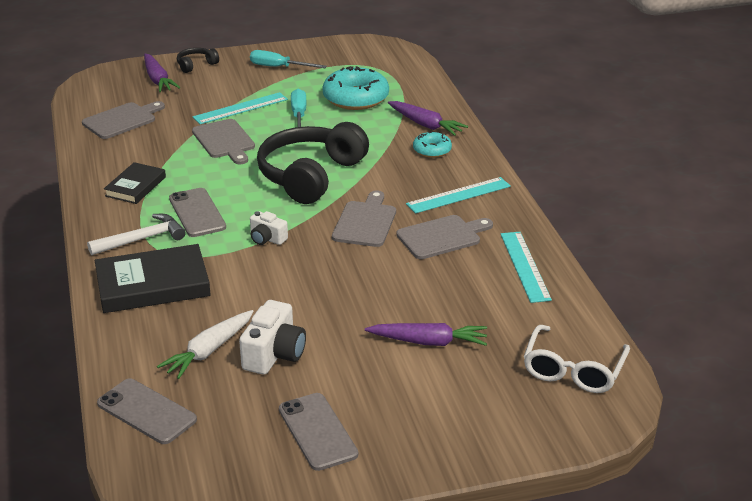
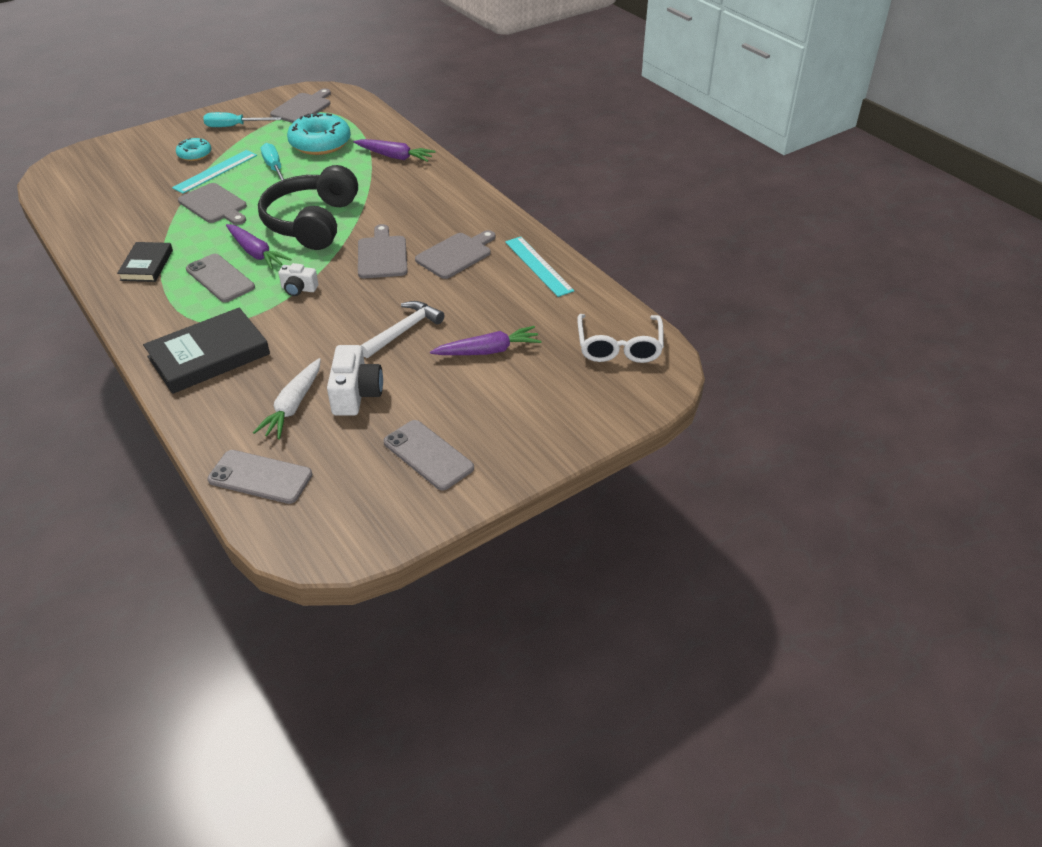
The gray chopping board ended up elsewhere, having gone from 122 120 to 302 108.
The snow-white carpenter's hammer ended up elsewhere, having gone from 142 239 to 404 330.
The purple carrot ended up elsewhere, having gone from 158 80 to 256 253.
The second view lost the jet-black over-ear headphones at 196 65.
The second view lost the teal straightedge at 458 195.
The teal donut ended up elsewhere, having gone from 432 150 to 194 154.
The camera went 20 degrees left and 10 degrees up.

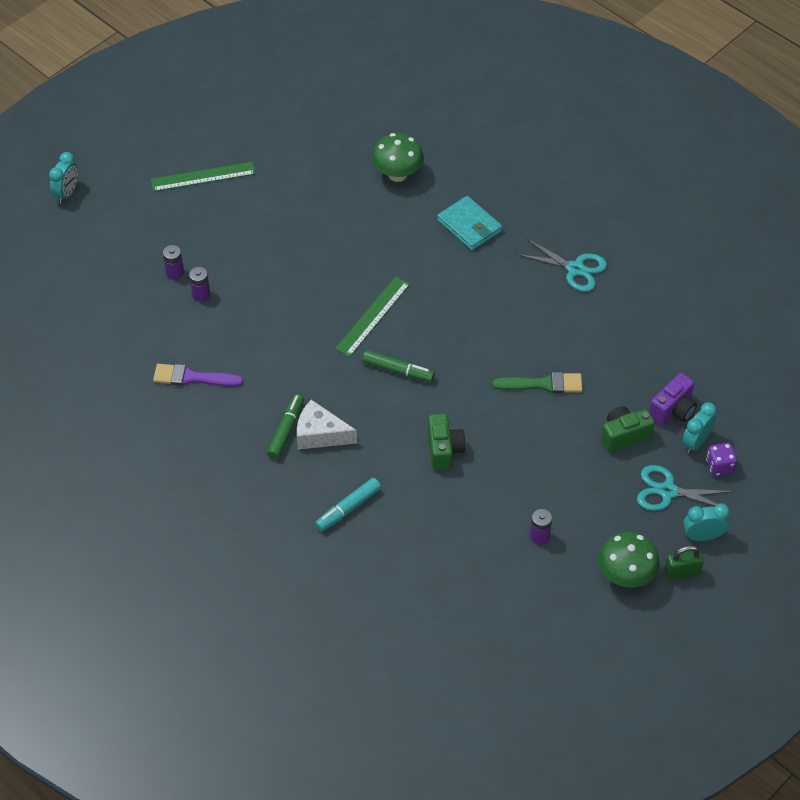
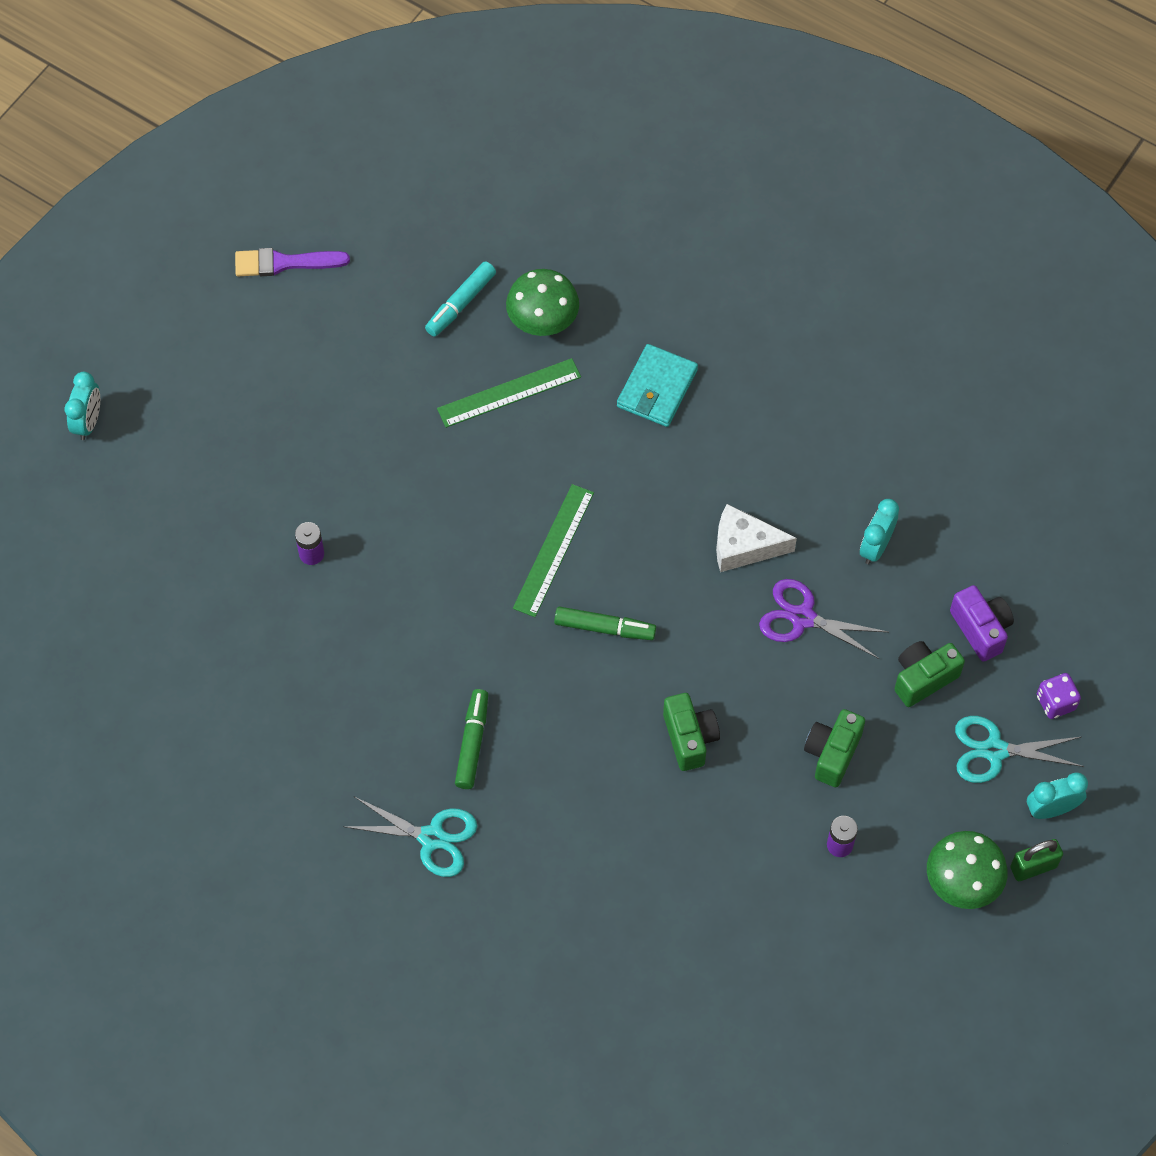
The emerald straightedge ended up elsewhere, having gone from 203 177 to 509 393.
The purple brush ended up elsewhere, having gone from 192 378 to 284 263.
The second view lost the purple AA battery at 175 273.
The snow-white piece of cheese ended up elsewhere, having gone from 320 434 to 744 546.
The teal marker ended up elsewhere, having gone from 348 508 to 461 304.
The teal wallet at 469 225 ended up facing another way, 75 degrees clockwise from before.
Where the emerald brush stood at 543 384, the purple pair of scissors came to stand at 802 617.
The teal pair of scissors ended up elsewhere, having gone from 575 269 to 432 838.
The purple photo camera at 673 410 ended up facing another way, 60 degrees counterclockwise from before.
The teal alarm clock ended up elsewhere, having gone from 696 442 to 875 547.
The second view gained the emerald photo camera at 832 754.
The camera went 10 degrees left and 10 degrees up.

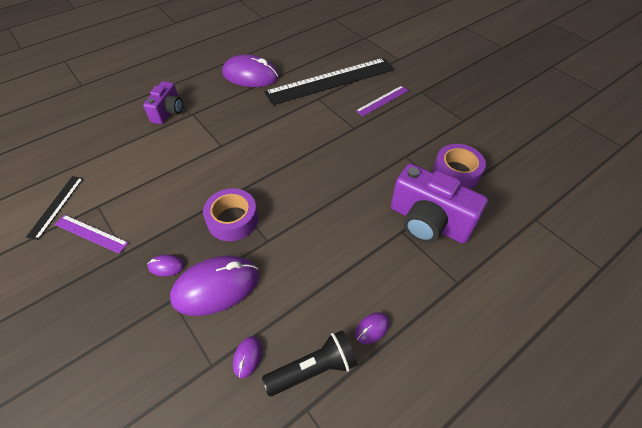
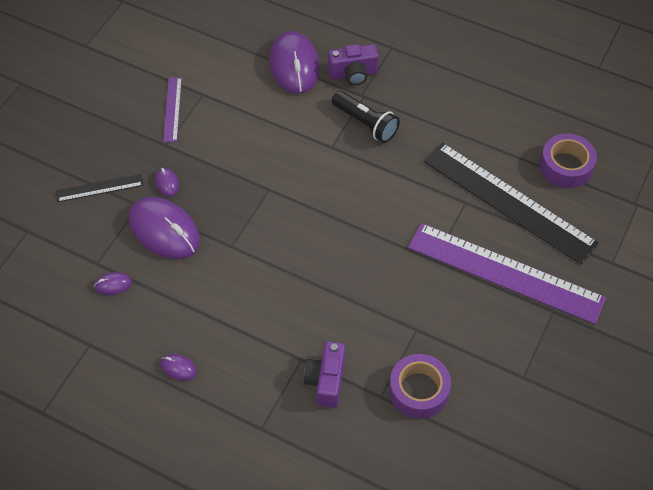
The jet-black straightedge ended up elsewhere, having gone from 56 206 to 99 188.
The purple roll of tape ended up elsewhere, having gone from 232 220 to 566 166.
The purple computer mouse ended up elsewhere, having gone from 250 75 to 294 65.
The jet-black pocket torch ended up elsewhere, having gone from 313 369 to 365 123.
The size of the purple straightedge at 382 100 changed by a factor of 2.20.
The size of the purple photo camera at 428 222 changed by a factor of 0.60.
The camera went 65 degrees right and 5 degrees up.

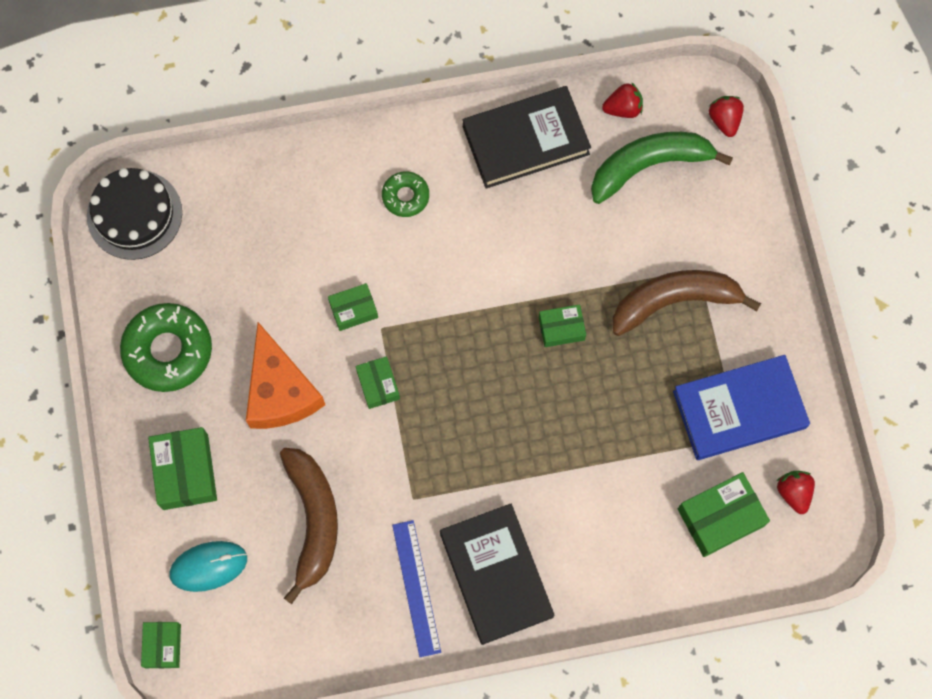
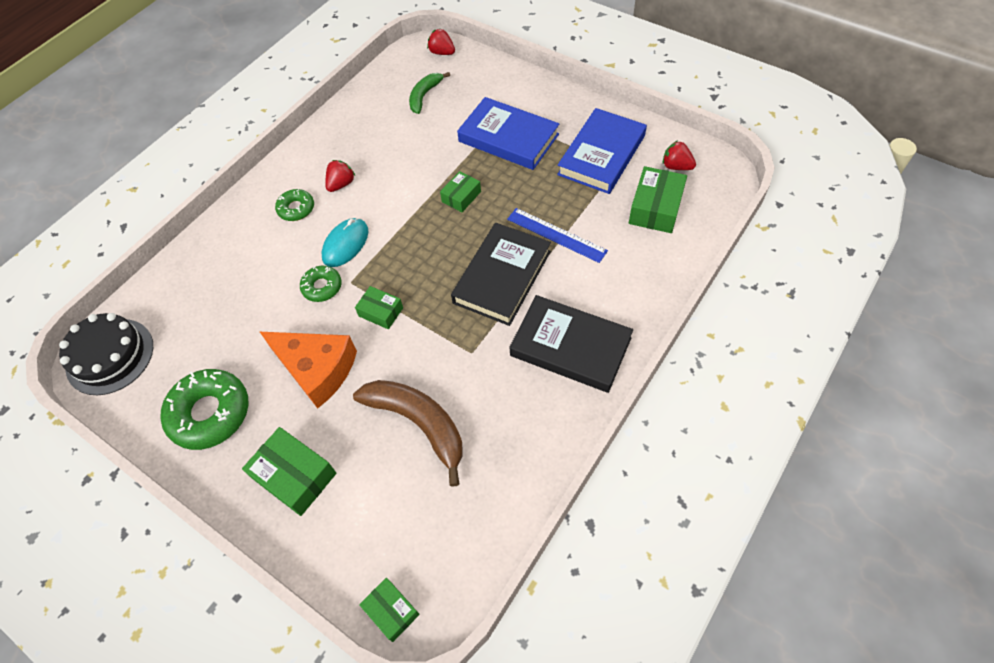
The teal computer mouse ended up elsewhere, having gone from 208 566 to 345 244.
Where the emerald parcel stood at 353 310, the emerald donut came to stand at 322 287.
The cobalt straightedge ended up elsewhere, having gone from 416 588 to 556 234.
The jet-black hardback ended up elsewhere, having gone from 525 140 to 502 277.
The size of the emerald banana fruit at 649 165 changed by a factor of 0.59.
The crimson strawberry ended up elsewhere, having gone from 623 108 to 341 184.
Where the dark brown banana fruit stood at 674 301, the cobalt hardback came to stand at 508 138.
The camera went 40 degrees left and 15 degrees down.

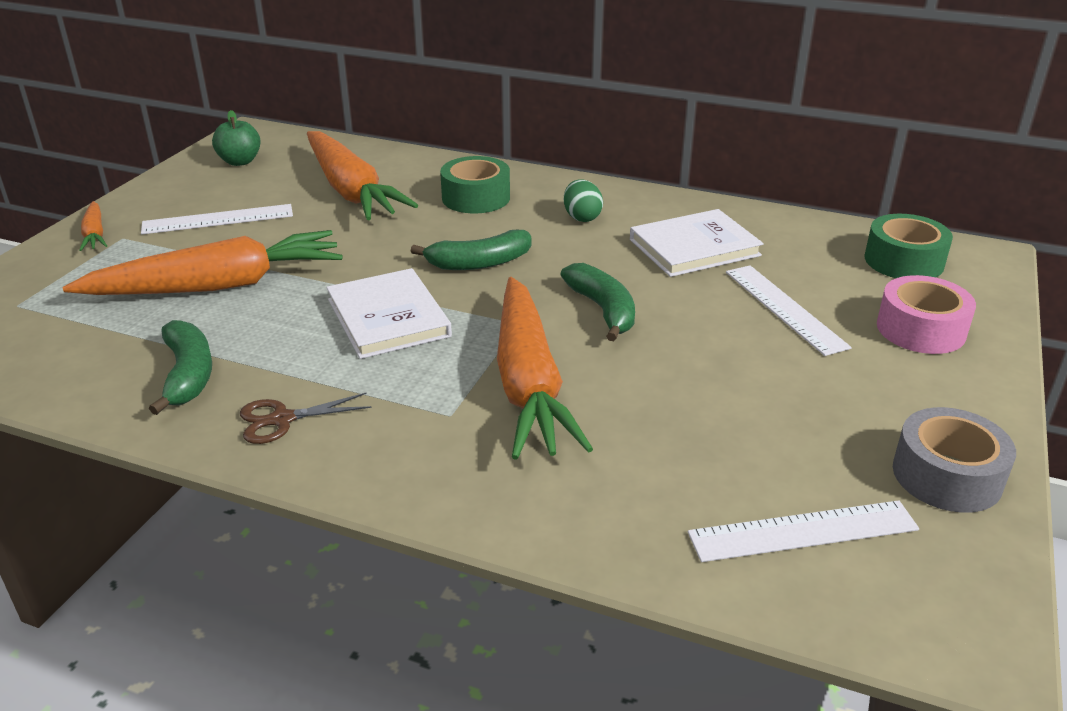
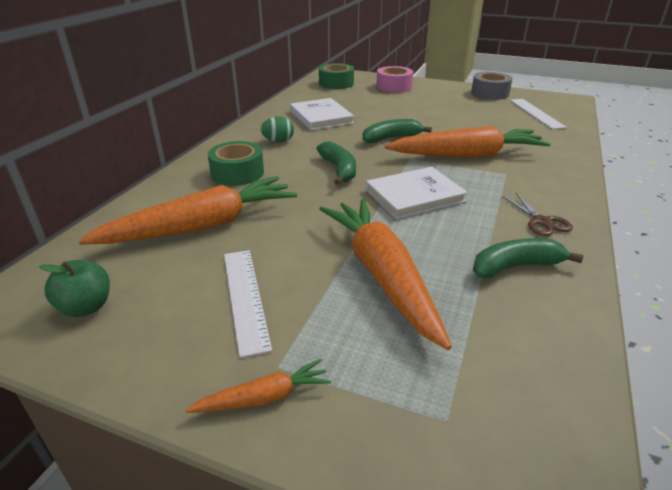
The second view lost the snow-white straightedge at 784 308.
The camera went 90 degrees left and 0 degrees up.

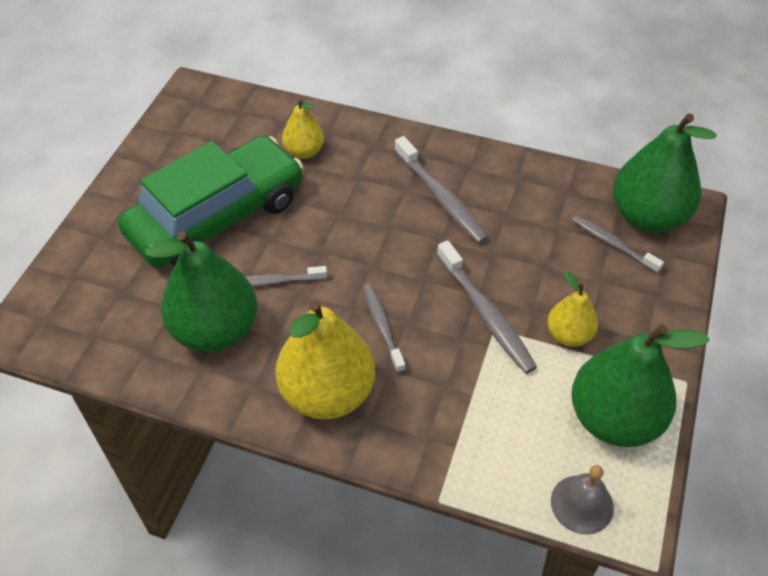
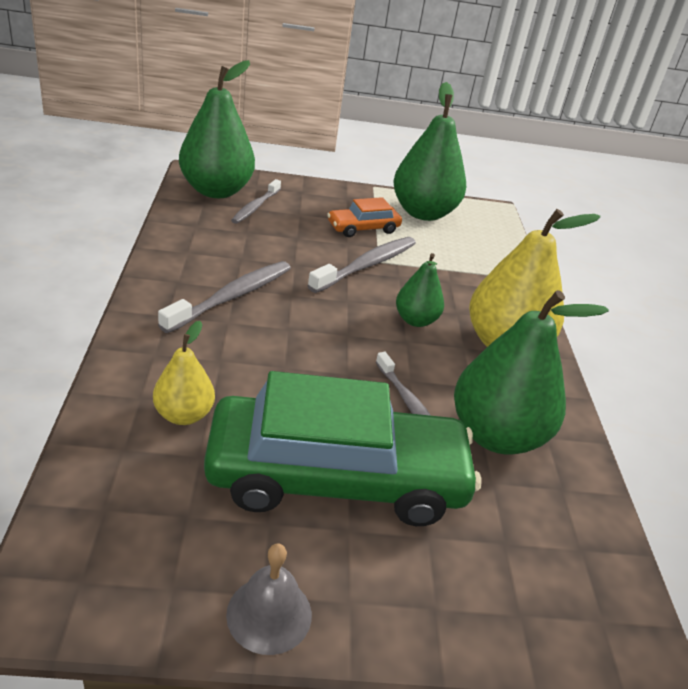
The emerald toy car at 217 217 ended up facing another way, 150 degrees clockwise from before.
Where the gray toothbrush stood at 382 326, the emerald pear came to stand at 415 320.
Where the bright yellow pear stood at 568 335, the orange-coloured toy car came to stand at 363 228.
The gray school bell ended up elsewhere, having gone from 582 504 to 269 614.
The camera went 115 degrees left and 15 degrees down.

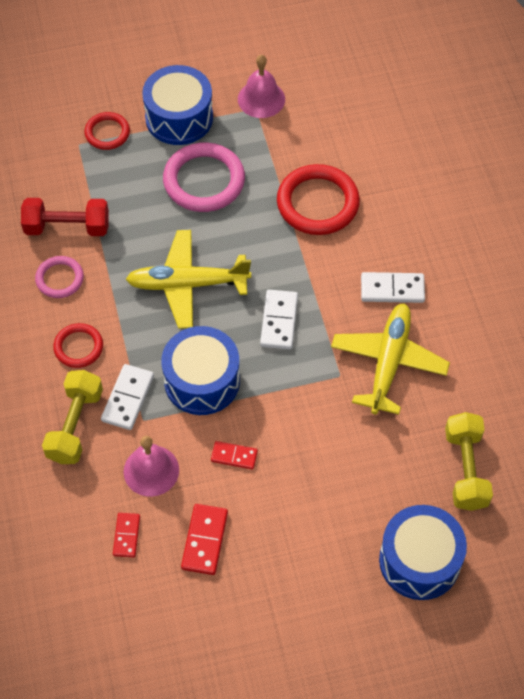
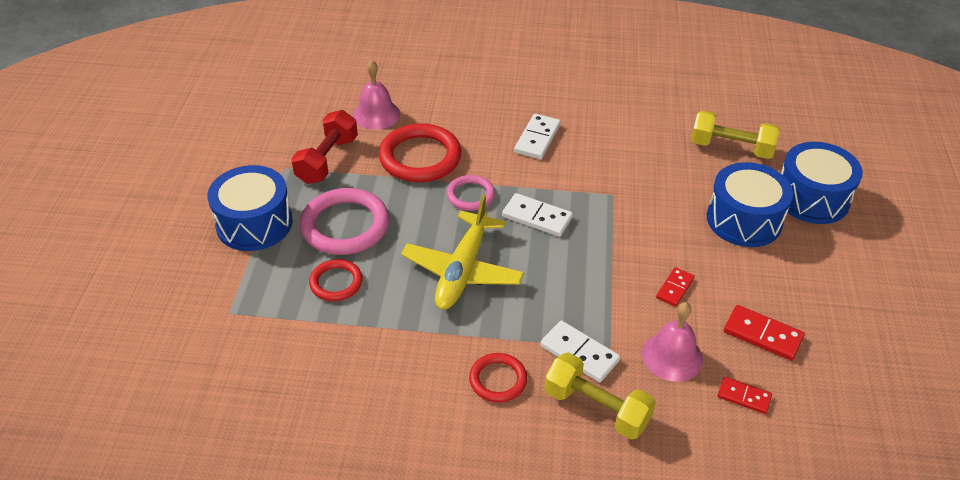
The crimson free weight ended up elsewhere, having gone from 67 227 to 327 160.
The rosy hoop ended up elsewhere, having gone from 59 279 to 470 195.
The crimson hoop ended up elsewhere, having gone from 107 133 to 336 282.
The cobalt toy drum ended up elsewhere, having gone from 202 381 to 744 220.
The rosy school bell ended up elsewhere, having gone from 261 99 to 376 114.
The second view lost the bright yellow plane at 388 362.
The camera went 70 degrees left and 15 degrees down.

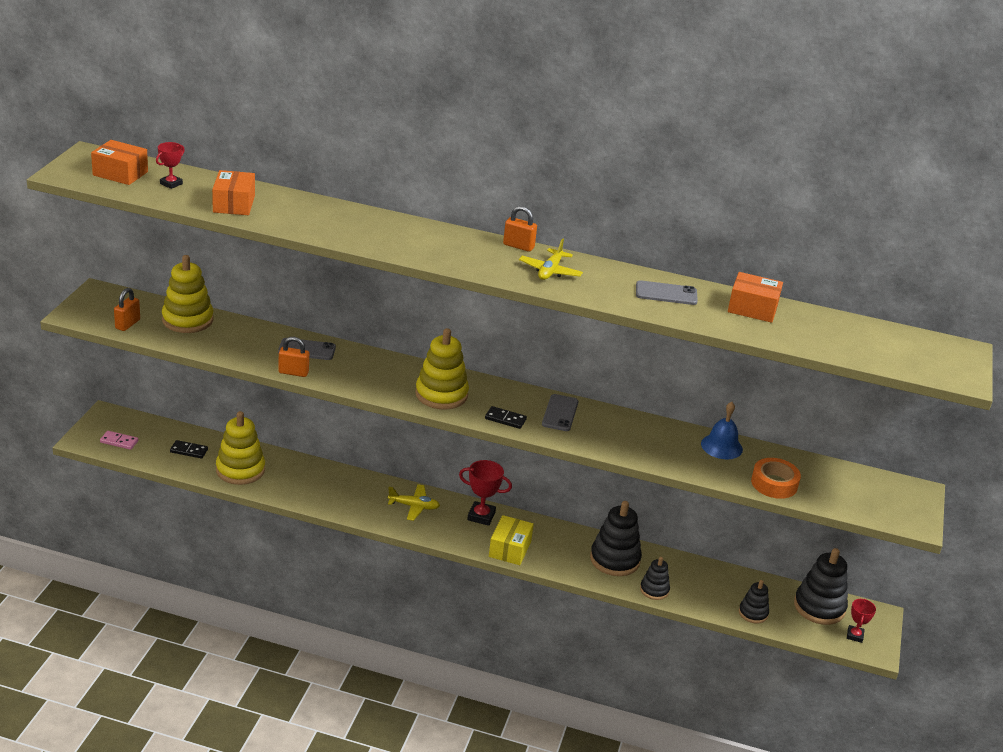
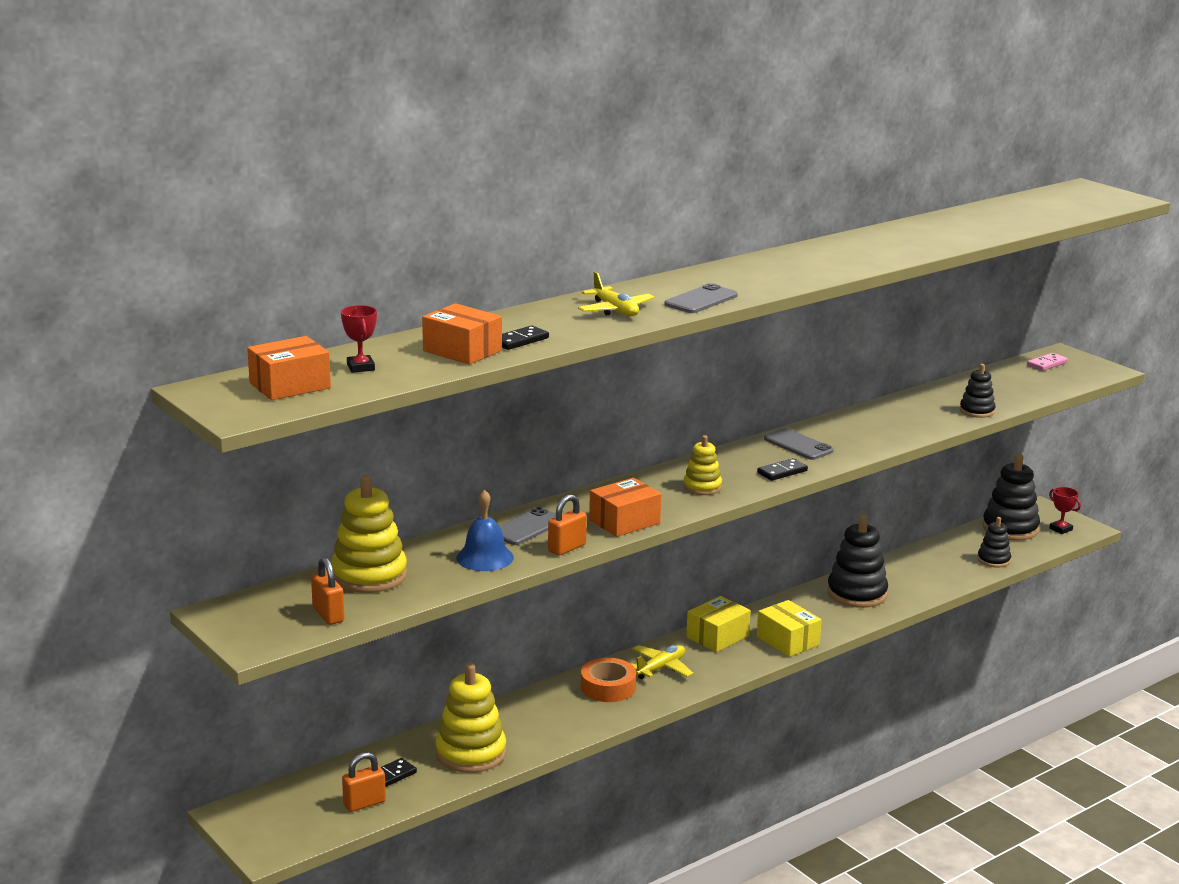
The rosy domino ended up elsewhere, having gone from 119 441 to 1047 364.
The size of the bright yellow stacking toy at 441 394 changed by a factor of 0.57.
Where the crimson award cup stood at 481 516, the bright yellow parcel came to stand at 717 636.
The orange-coloured lock ended up elsewhere, having gone from 518 246 to 364 803.
The bright yellow plane ended up elsewhere, having gone from 550 271 to 615 310.
The gray mobile phone ended up elsewhere, having gone from 666 293 to 701 300.
The jet-black stacking toy ended up elsewhere, having gone from 654 590 to 977 411.
The cobalt school bell ended up elsewhere, having gone from 721 446 to 485 557.
The orange-coloured parcel ended up elsewhere, having gone from 752 308 to 624 522.
The orange-coloured roll of tape ended up elsewhere, having gone from 774 484 to 608 687.
The second view gained the jet-black domino at 519 340.
The camera went 50 degrees left and 10 degrees down.

